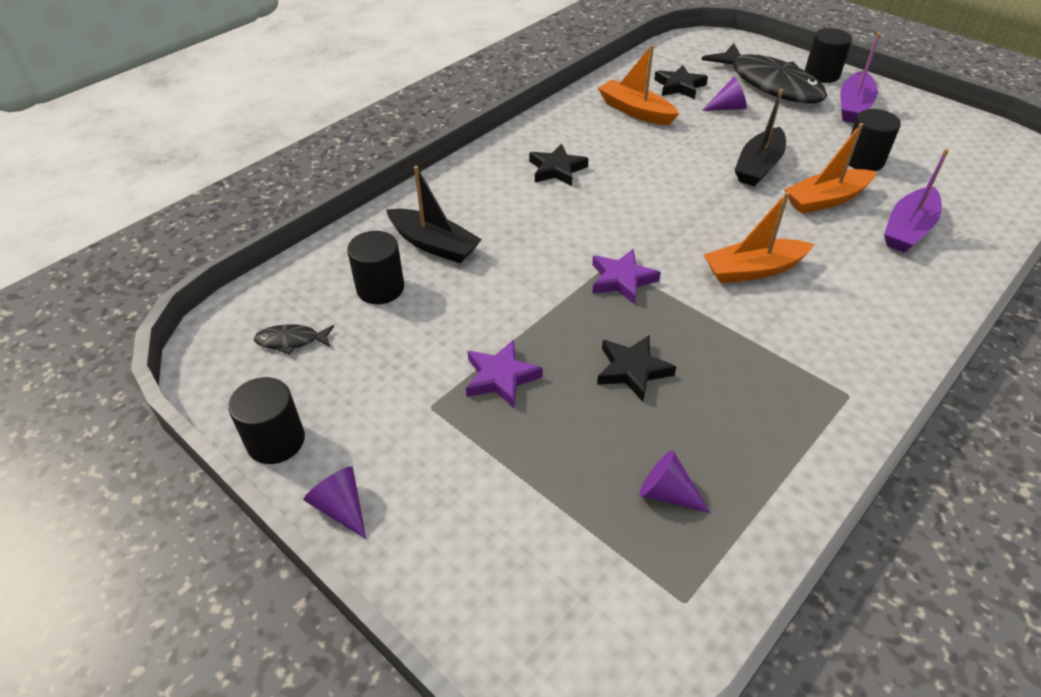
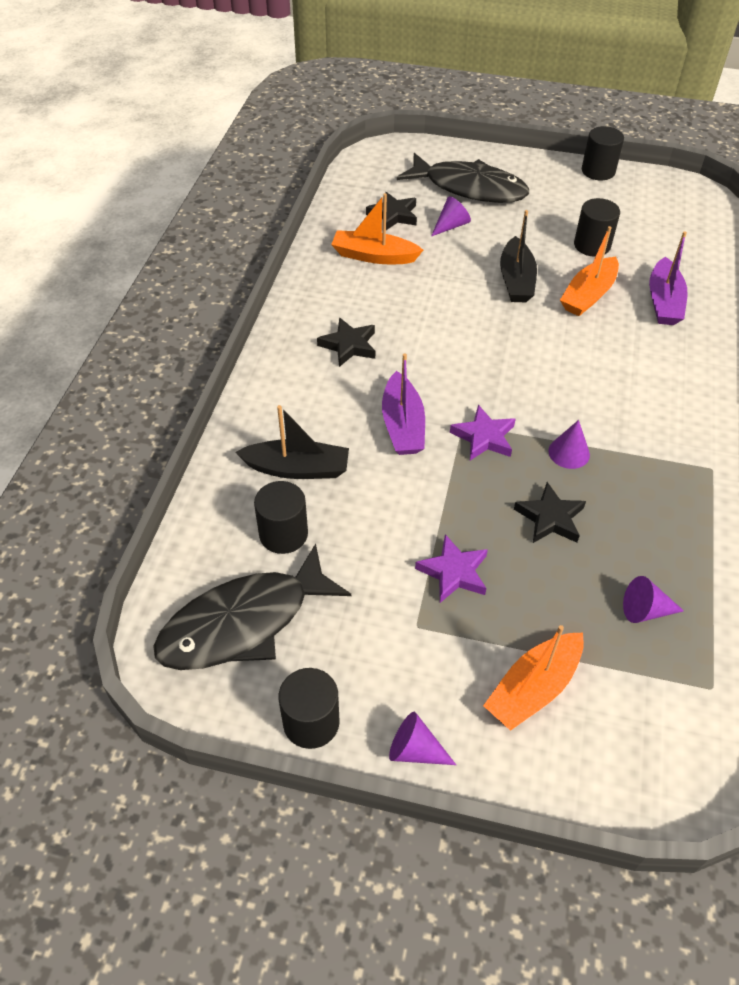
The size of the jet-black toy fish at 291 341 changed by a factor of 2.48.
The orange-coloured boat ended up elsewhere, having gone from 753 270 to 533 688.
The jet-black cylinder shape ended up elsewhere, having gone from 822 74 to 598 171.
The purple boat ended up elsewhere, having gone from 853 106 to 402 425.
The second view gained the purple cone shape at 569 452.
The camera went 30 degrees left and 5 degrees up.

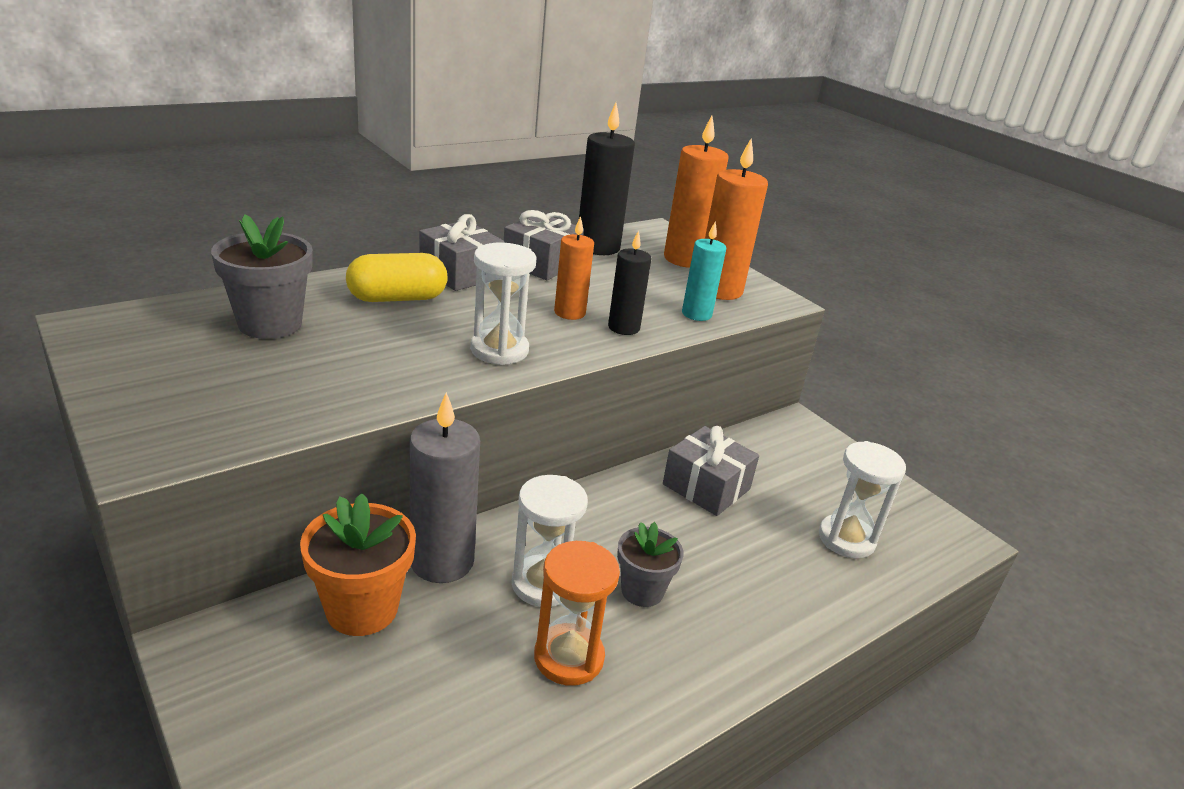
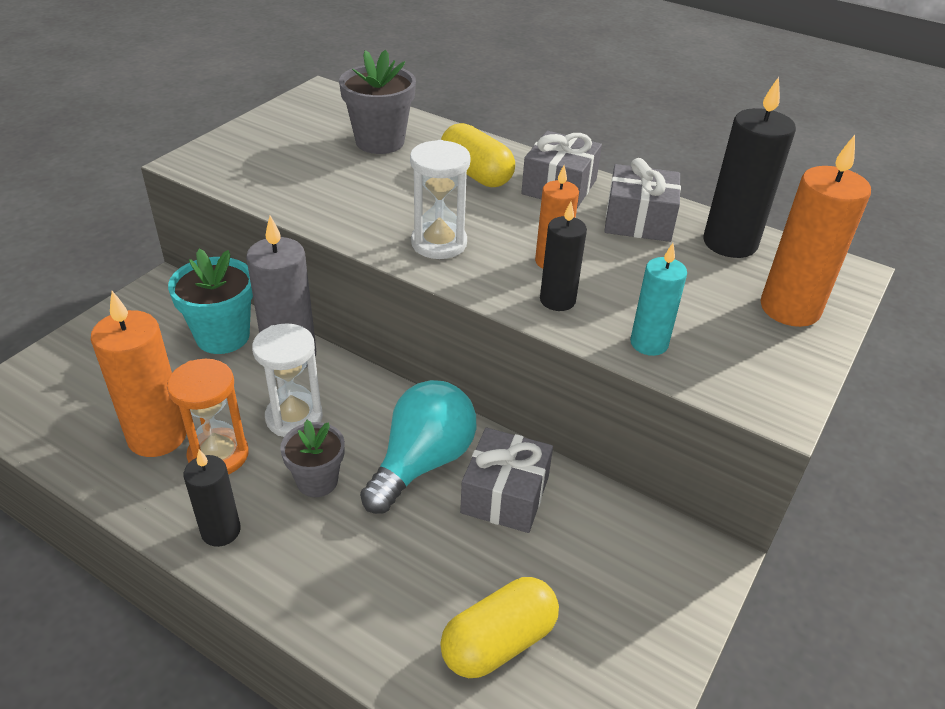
What was the orange-coloured plant pot at 362 609 turned into the teal plant pot at 223 336.
The orange-coloured wax candle ended up elsewhere, having gone from 719 290 to 157 436.
Where the snow-white sand timer stood at 846 539, the bright yellow capsule came to stand at 498 642.
The second view gained the jet-black wax candle at 221 531.
The second view gained the teal light bulb at 422 462.
The camera went 70 degrees right and 10 degrees up.

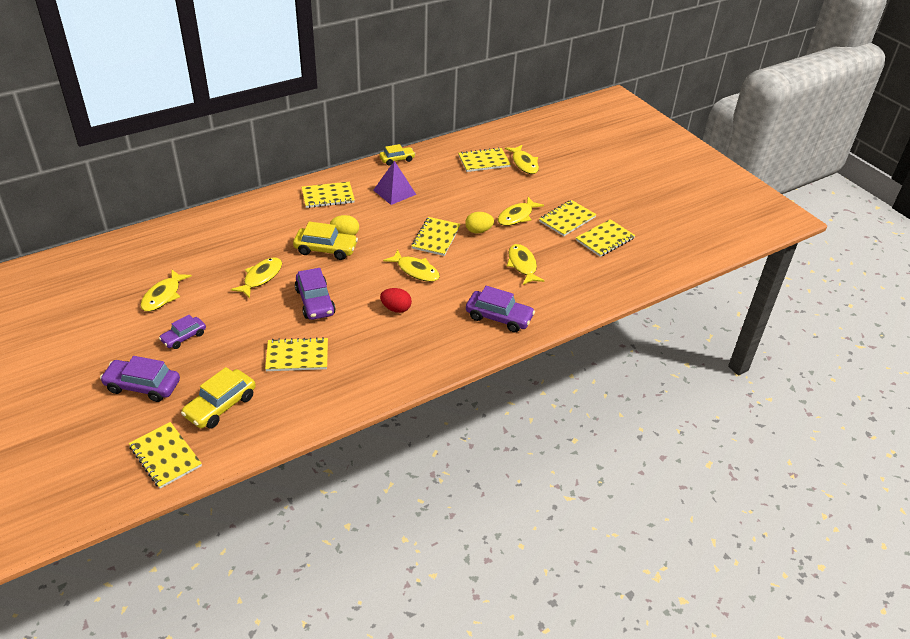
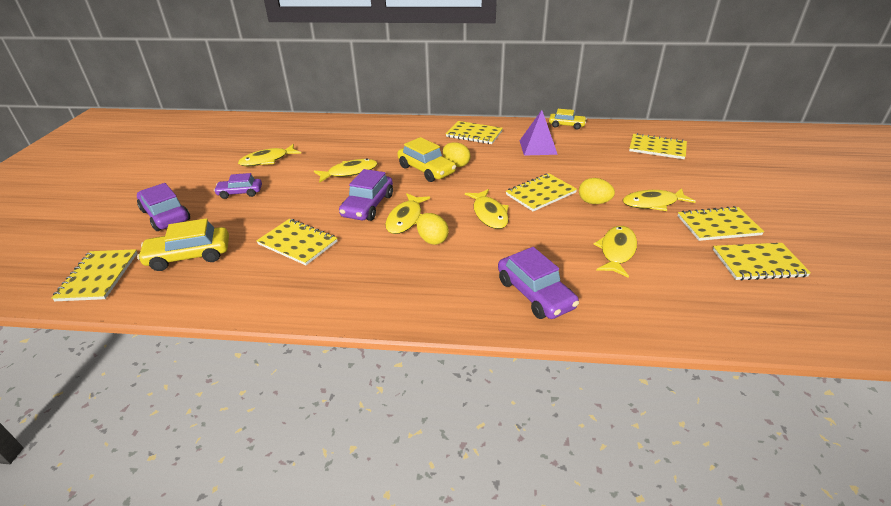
What was the crimson egg shape at 396 309 turned into the bright yellow egg shape at 432 240.
The bright yellow toy fish ended up elsewhere, having gone from 524 163 to 406 219.
The camera went 40 degrees right and 5 degrees down.

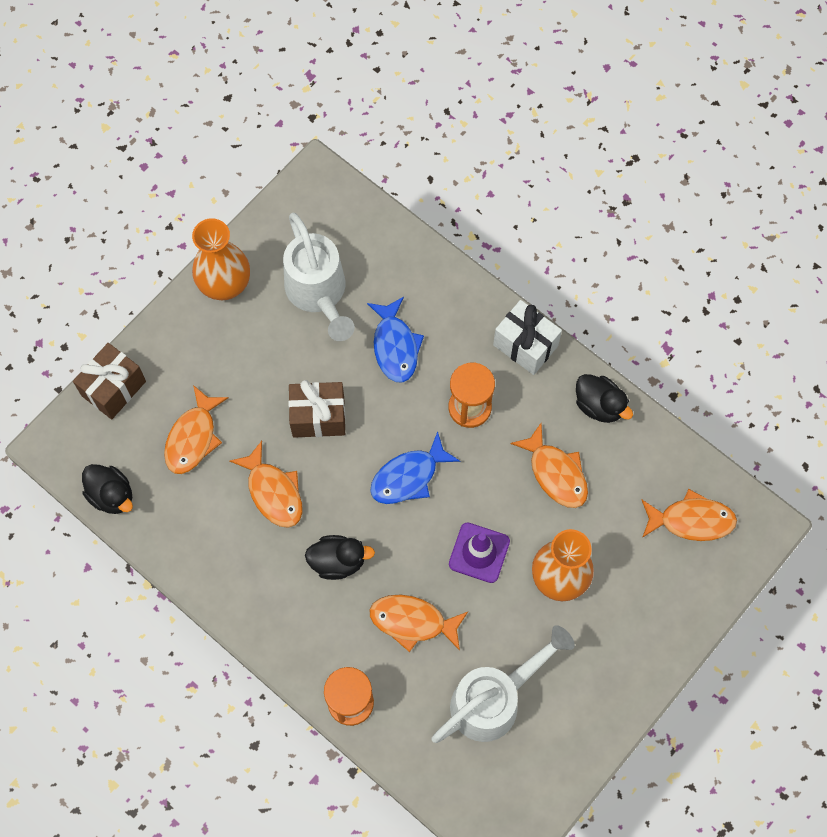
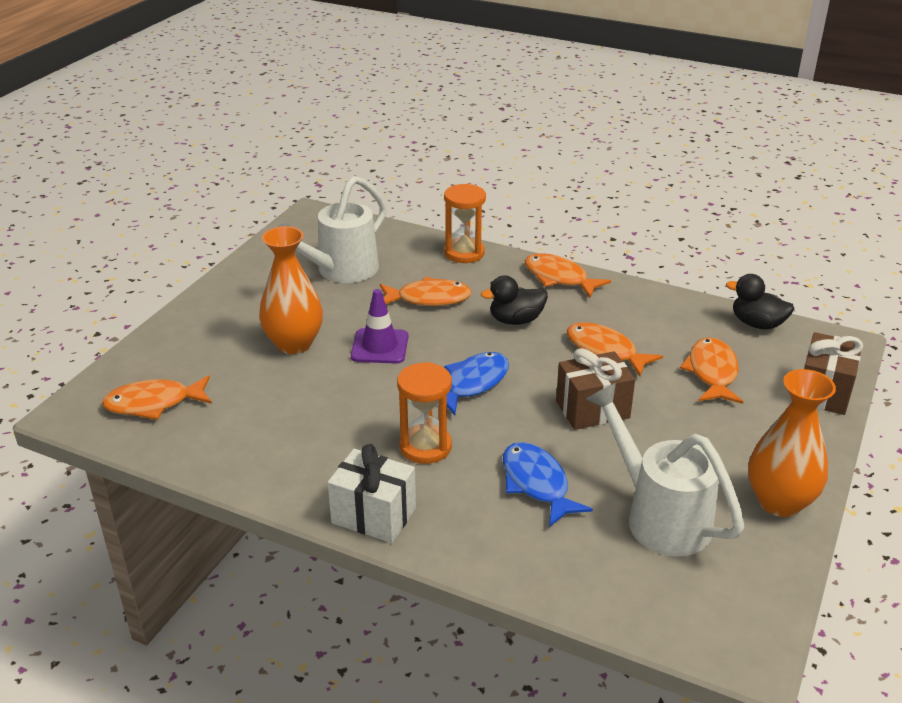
The orange-coloured toy fish ended up elsewhere, having gone from 555 473 to 559 278.
The second view lost the jet-black duck at 599 405.
The camera went 165 degrees right and 35 degrees down.

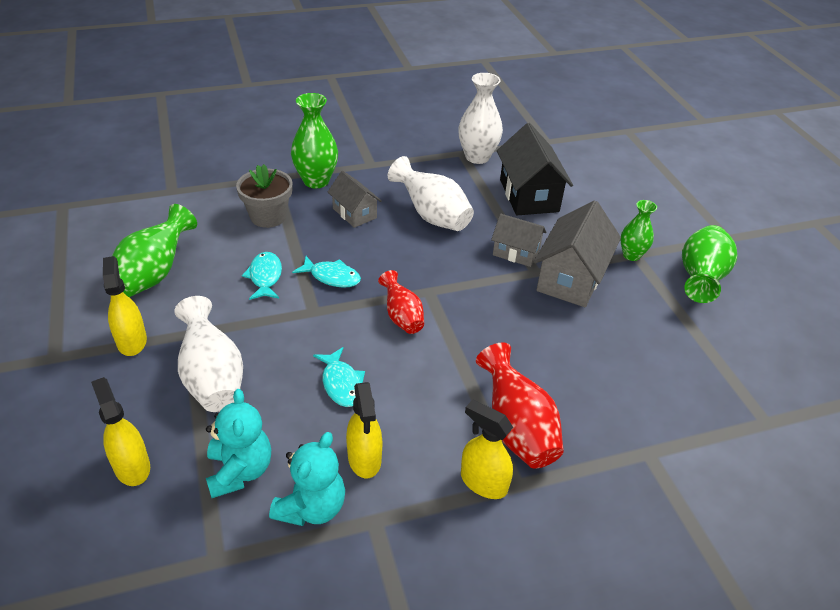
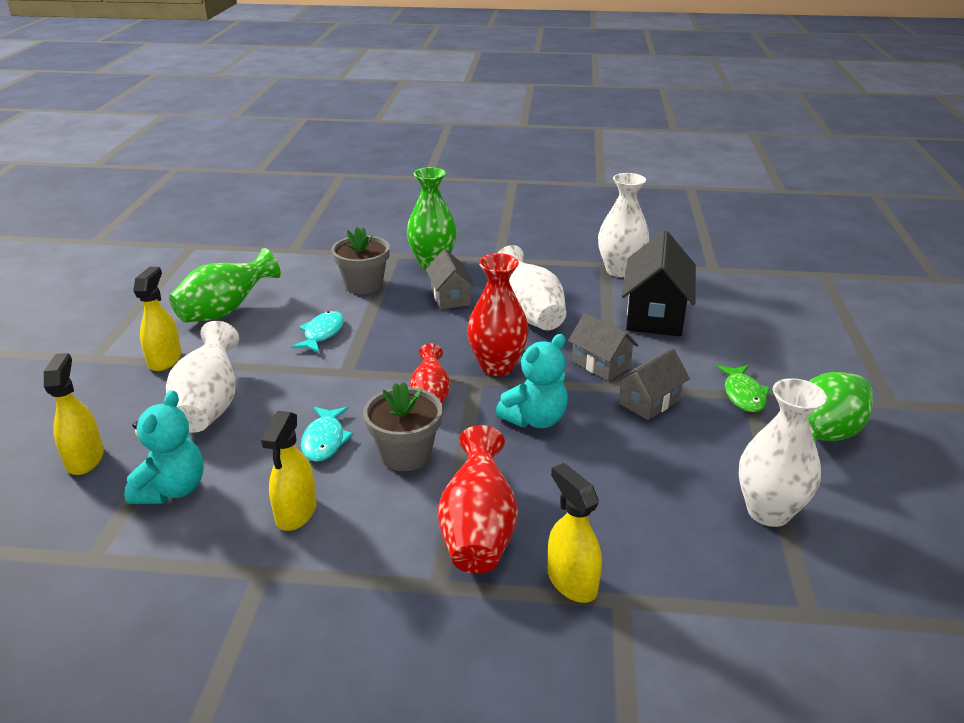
The teal teddy ended up elsewhere, having gone from 312 507 to 535 419.
The second view lost the teal toy fish at 332 277.
The bright yellow spray bottle ended up elsewhere, having gone from 483 482 to 571 581.
The size of the gray toy house at 571 278 changed by a factor of 0.60.
Where the emerald tall vase stood at 631 255, the emerald toy fish came to stand at 743 394.
The second view gained the gray plant pot at 405 454.
The second view gained the crimson tall vase at 497 366.
The second view gained the snow-white tall vase at 768 511.
The camera went 25 degrees right and 10 degrees down.

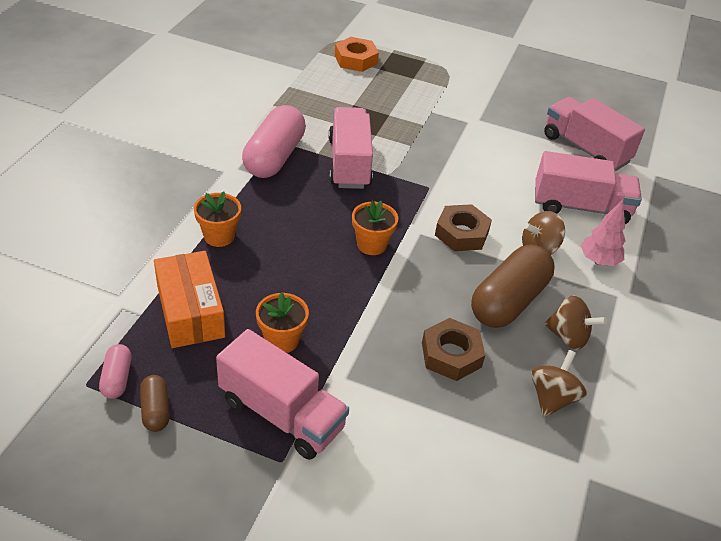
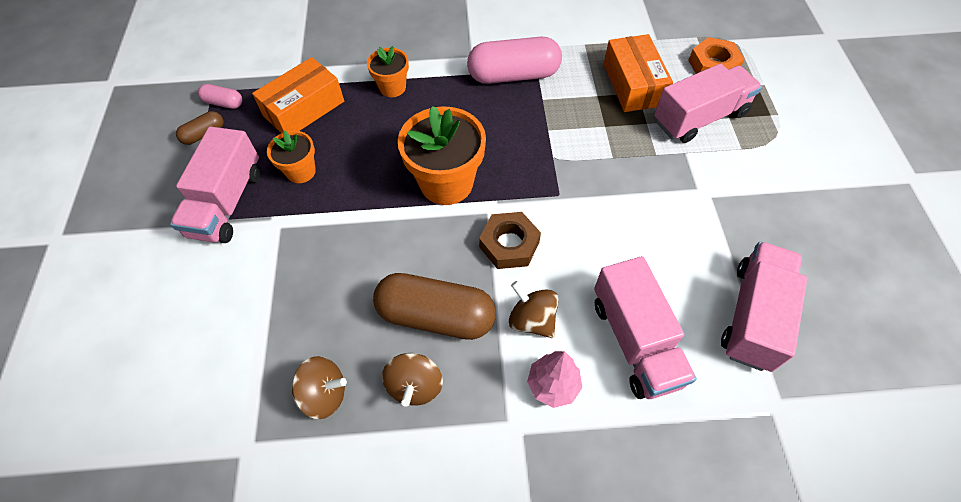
The rosy capsule at 117 378 ended up facing another way, 45 degrees clockwise from before.
The rosy toy truck ended up elsewhere, having gone from 349 163 to 699 118.
The size of the orange-coloured plant pot at 371 244 changed by a factor of 1.79.
The second view lost the dark brown nut at 451 355.
The second view gained the orange-coloured parcel at 633 84.
The camera went 70 degrees right and 15 degrees up.

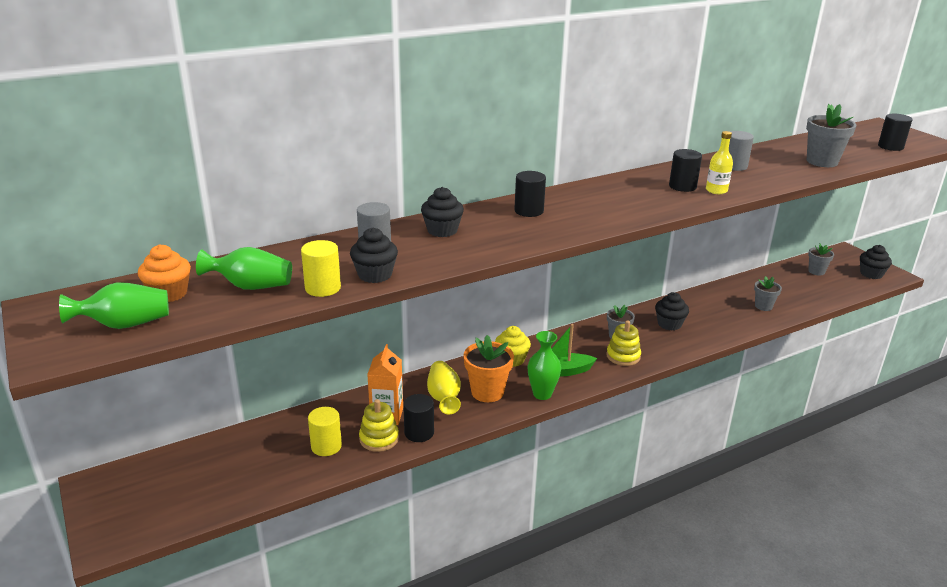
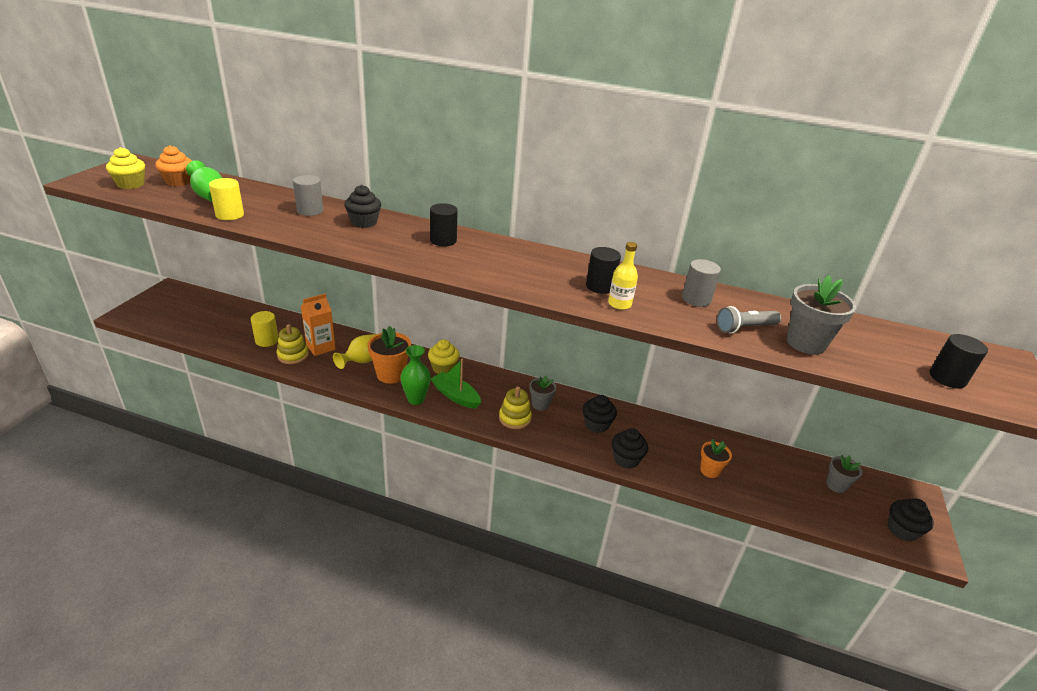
Where the emerald tall vase stood at 125 324, the bright yellow fairy cake came to stand at 130 184.
The jet-black fairy cake ended up elsewhere, having gone from 375 275 to 626 459.
The second view lost the jet-black cylinder shape at 419 433.
What was the gray plant pot at 763 306 turned into the orange-coloured plant pot at 709 470.
The second view gained the gray pocket torch at 745 328.
The camera went 45 degrees right and 5 degrees up.

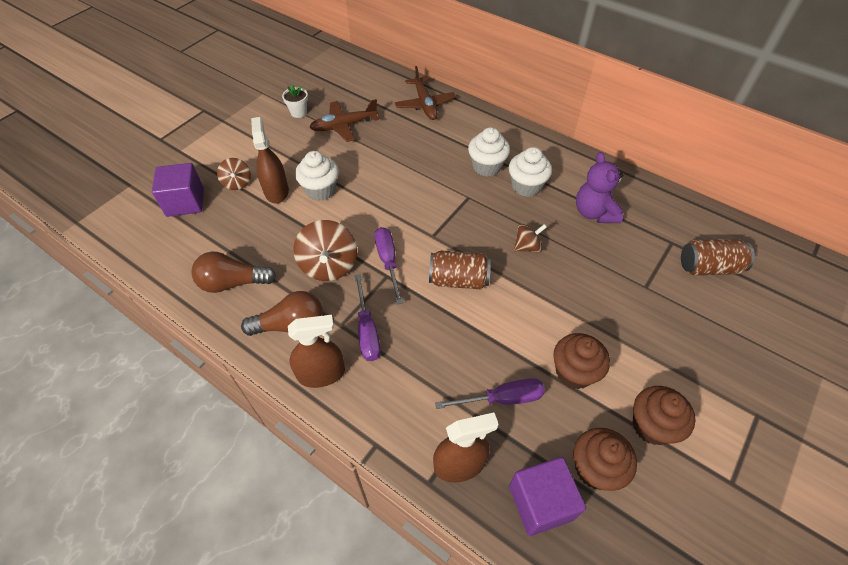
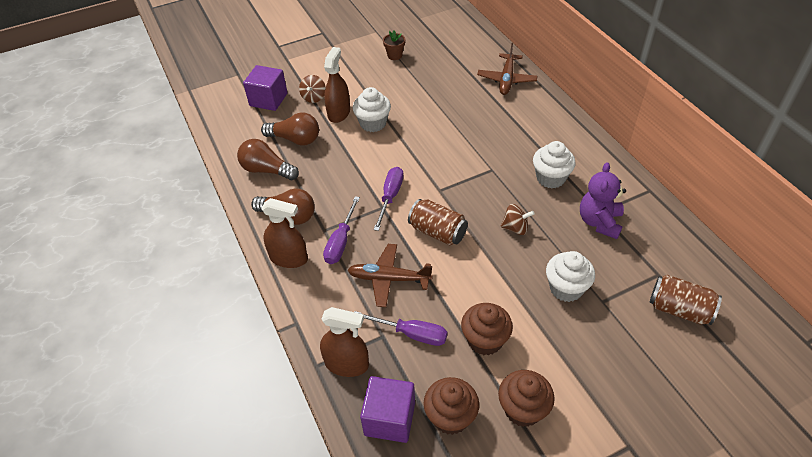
What was the snow-white plant pot at 298 112 turned into the dark brown plant pot at 394 55.
The second view lost the dark brown toy top at 329 265.
The dark brown plane ended up elsewhere, having gone from 344 126 to 389 279.
The snow-white fairy cake ended up elsewhere, having gone from 486 167 to 566 288.
The second view gained the dark brown light bulb at 295 139.
The camera went 30 degrees right and 5 degrees down.

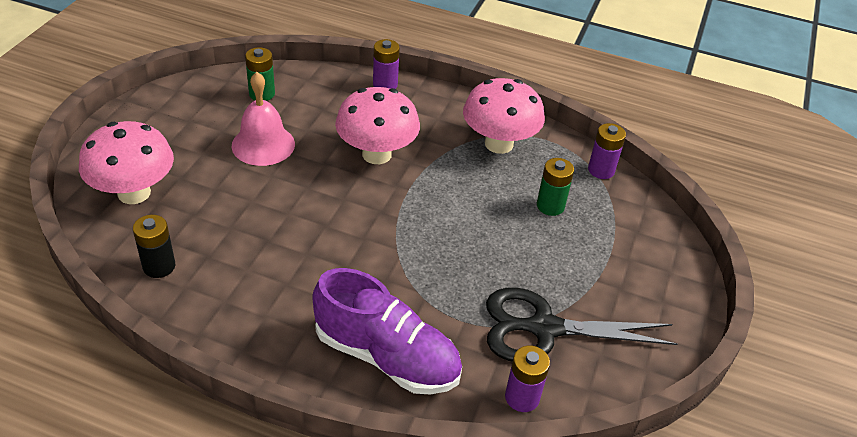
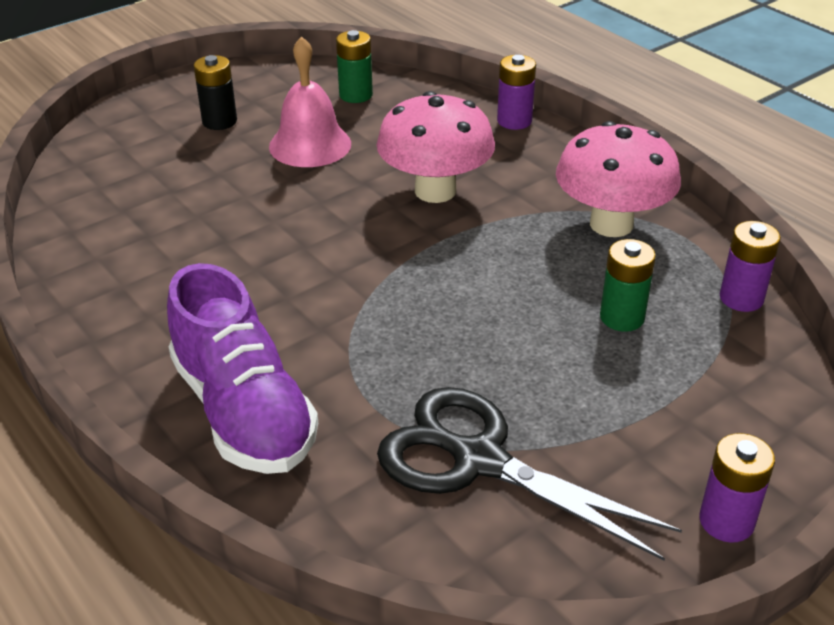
The second view lost the rosy mushroom at 134 193.
The jet-black AA battery ended up elsewhere, having gone from 159 266 to 219 121.
The purple AA battery ended up elsewhere, having gone from 522 397 to 726 521.
The camera went 35 degrees right and 5 degrees down.

